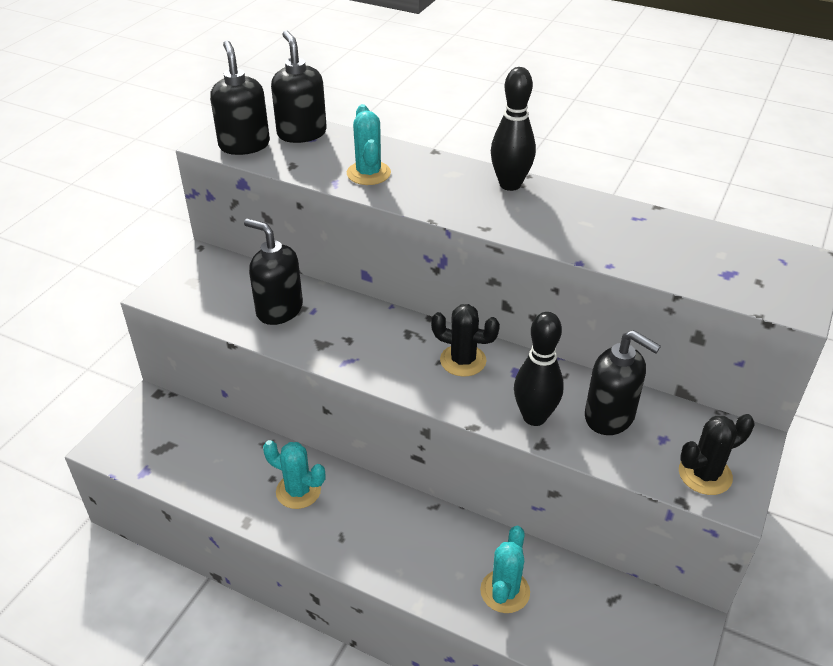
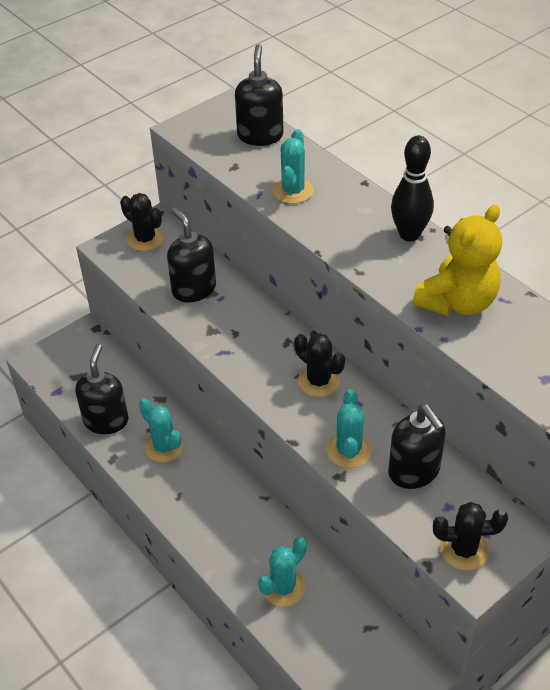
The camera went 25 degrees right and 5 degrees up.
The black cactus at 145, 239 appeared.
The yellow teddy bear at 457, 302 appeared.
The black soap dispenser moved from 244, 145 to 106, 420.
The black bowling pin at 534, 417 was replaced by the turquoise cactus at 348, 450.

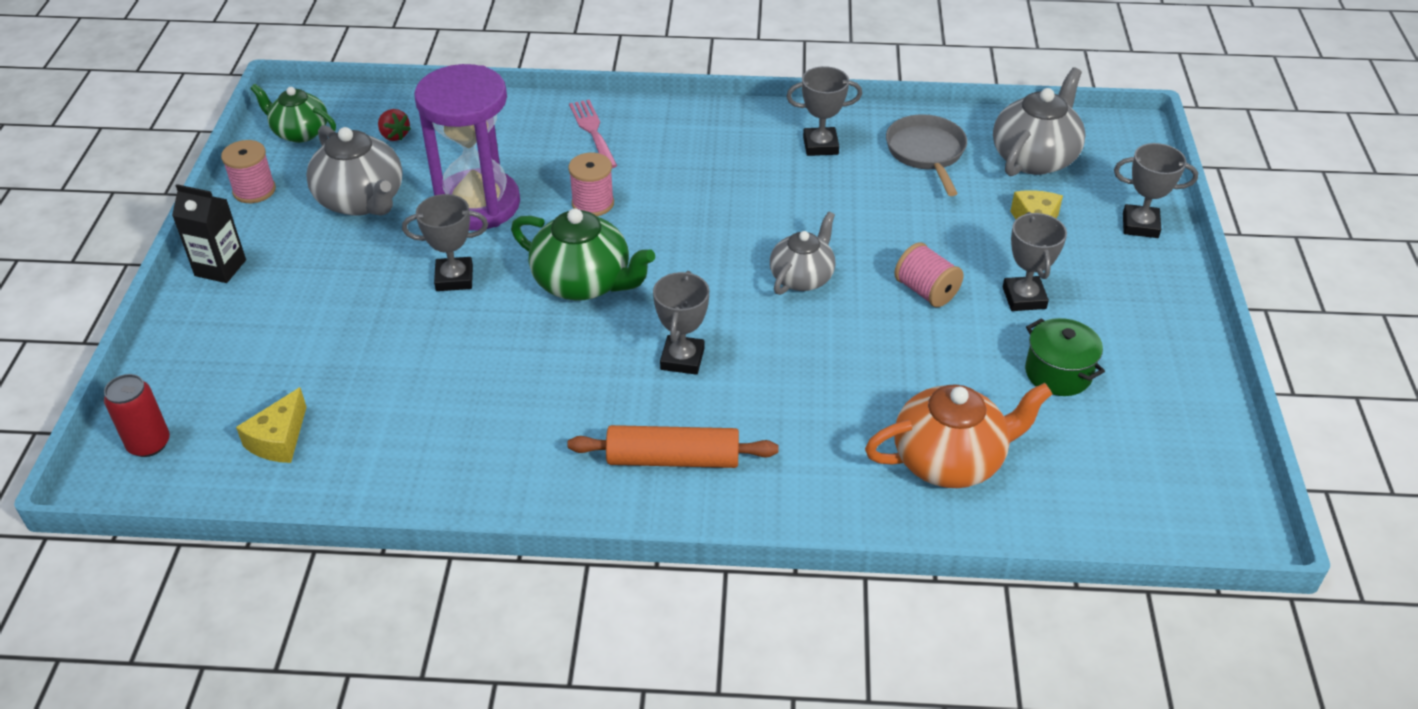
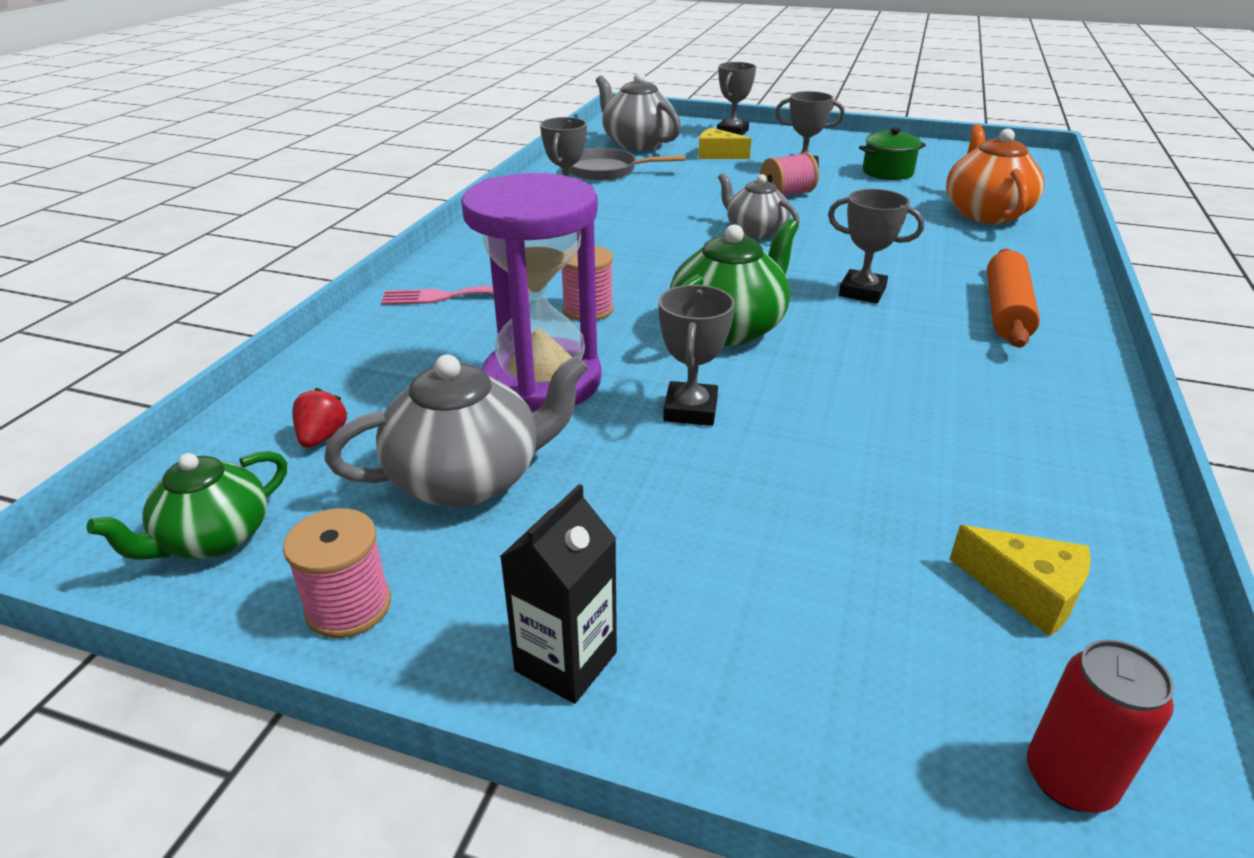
The camera went 75 degrees left and 10 degrees down.
The red strawberry at 394, 135 turned 60 degrees counterclockwise.

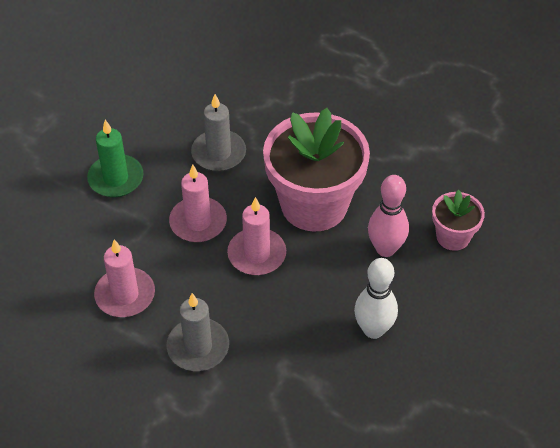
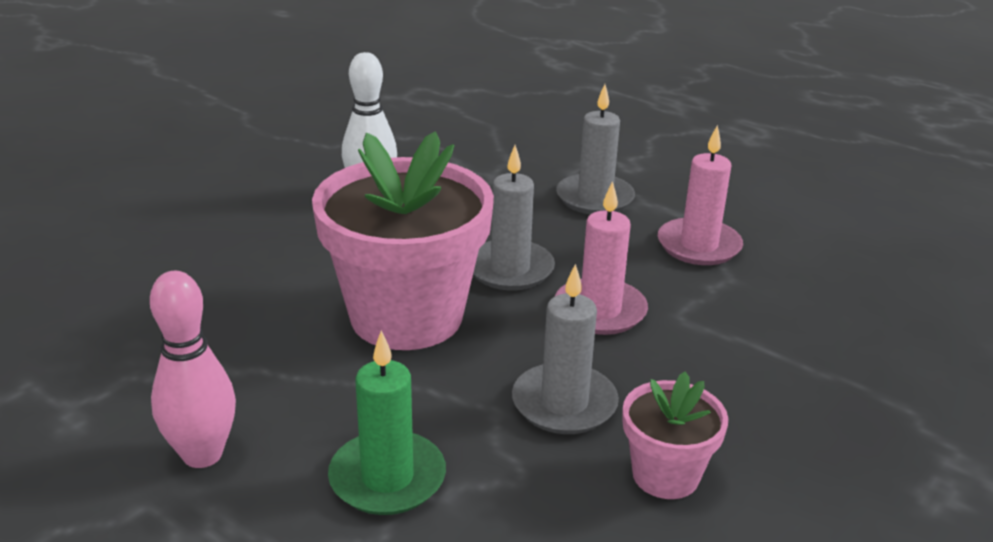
The camera went 175 degrees left and 20 degrees down.
The green candle moved from 116, 178 to 387, 478.
The pink bowling pin moved from 385, 249 to 202, 454.
The pink flower pot moved from 453, 237 to 665, 475.
The pink candle at 257, 254 became the grey candle at 510, 269.

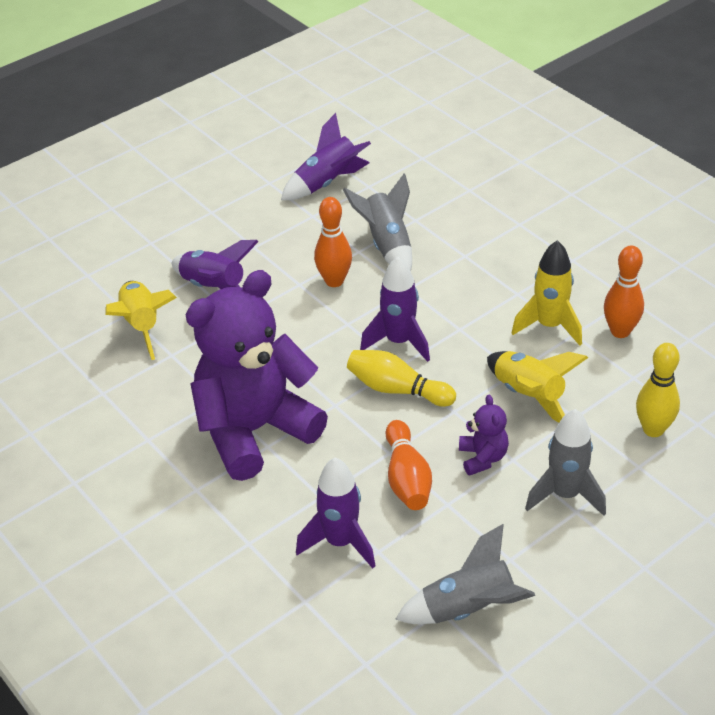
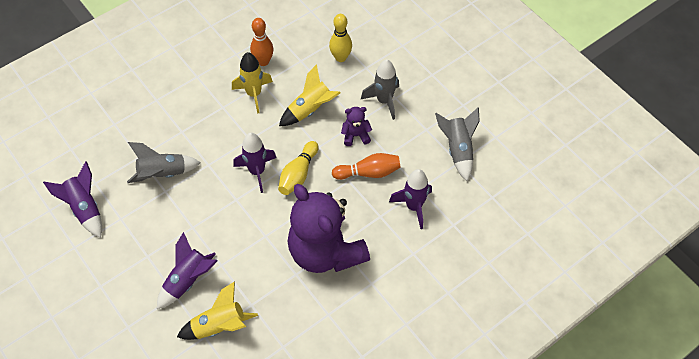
The camera went 90 degrees left and 15 degrees up.
The orange bowling pin at 334, 281 disappeared.

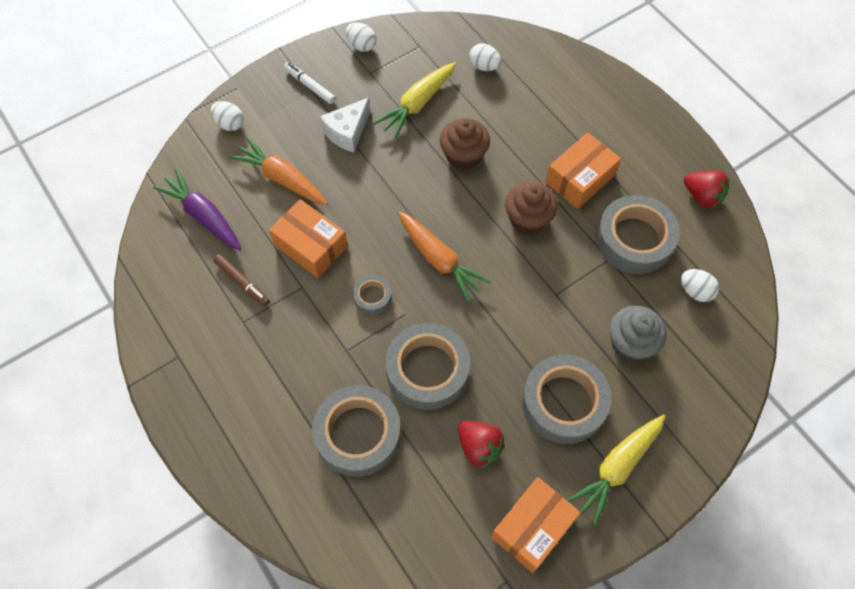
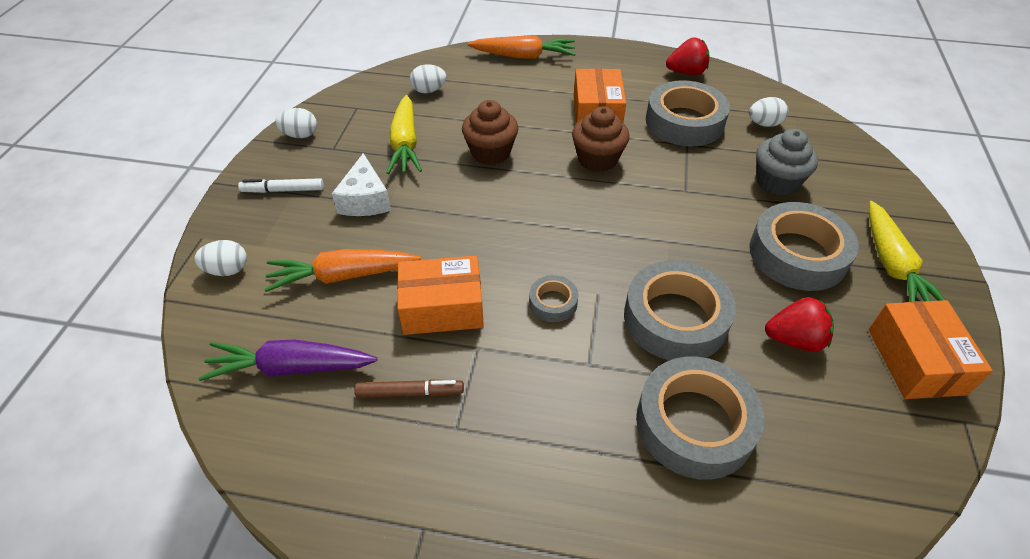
The camera went 45 degrees left and 15 degrees down.
The orange carrot moved from 439, 260 to 524, 56.

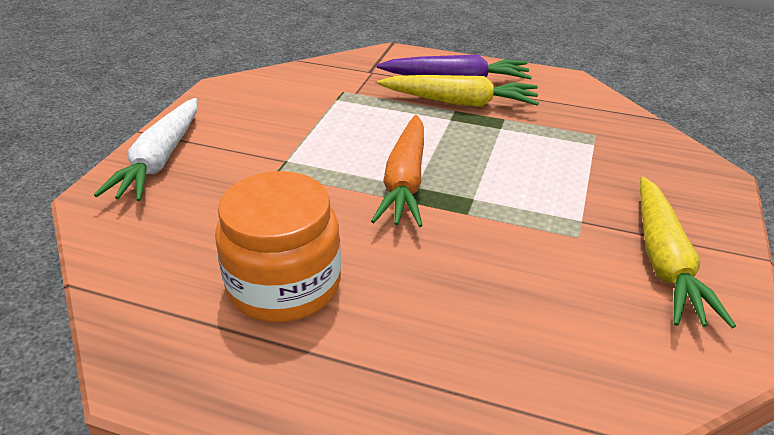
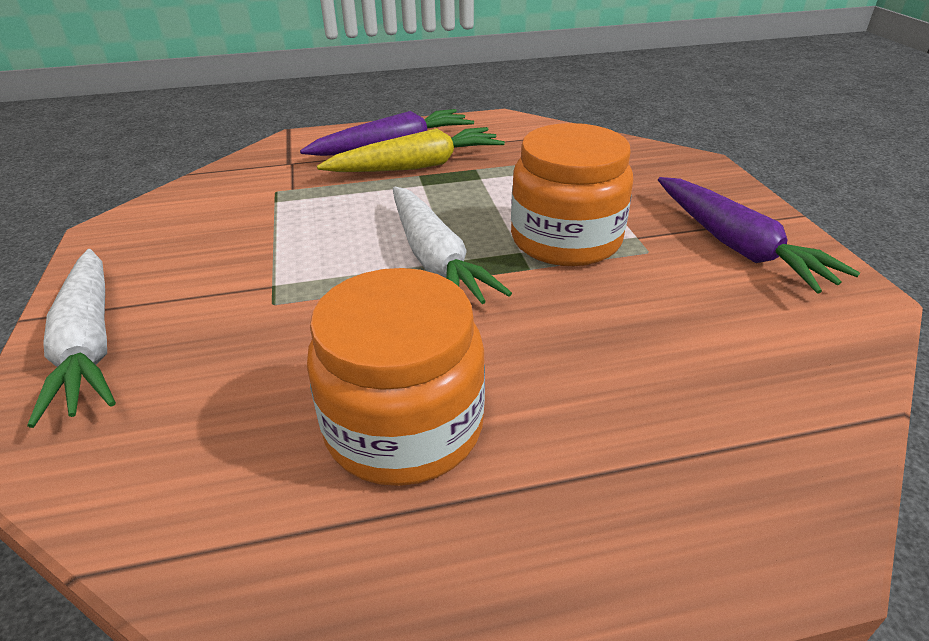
The camera went 30 degrees left and 0 degrees up.
The orange jar at 566, 239 appeared.
The orange carrot at 405, 181 became the white carrot at 435, 260.
The yellow carrot at 664, 261 became the purple carrot at 737, 246.

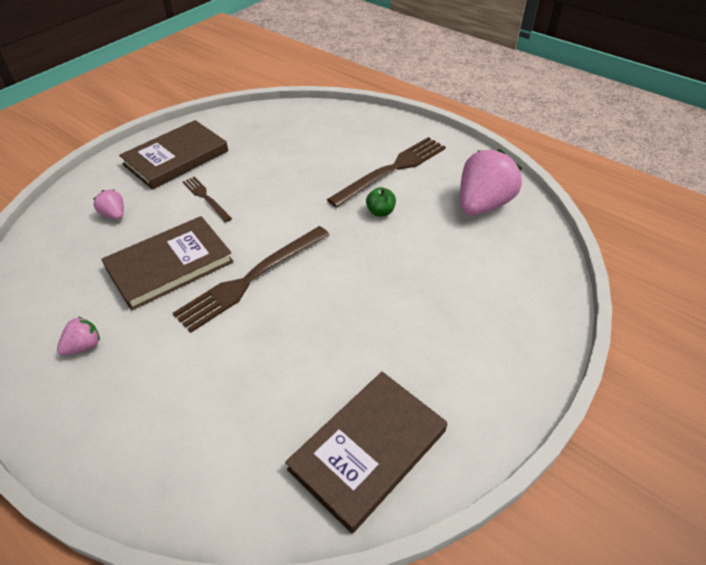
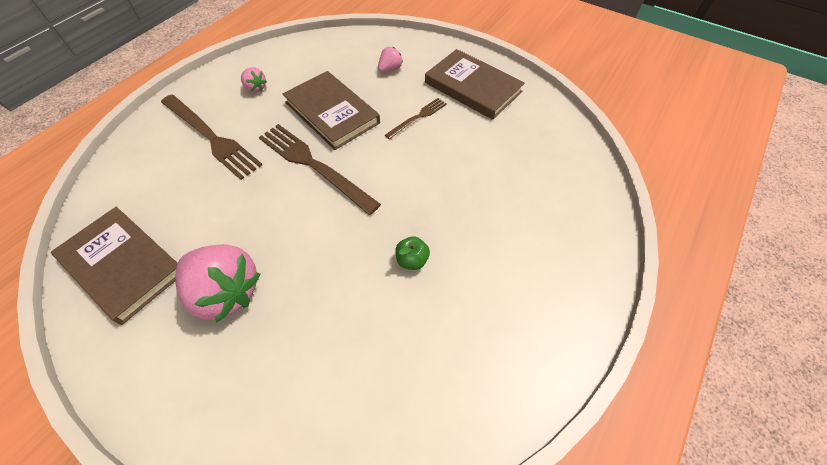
The camera went 85 degrees right and 10 degrees up.
The brown fork moved from 391, 170 to 210, 137.
The pink strawberry moved from 482, 205 to 226, 292.

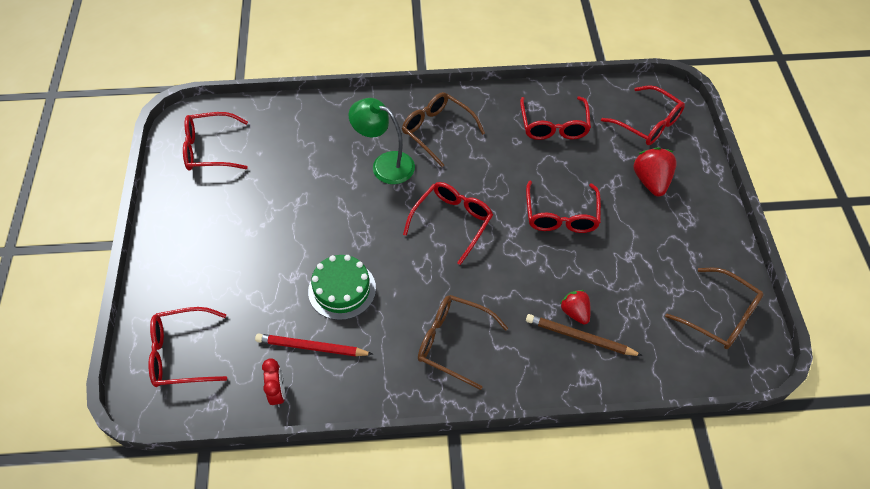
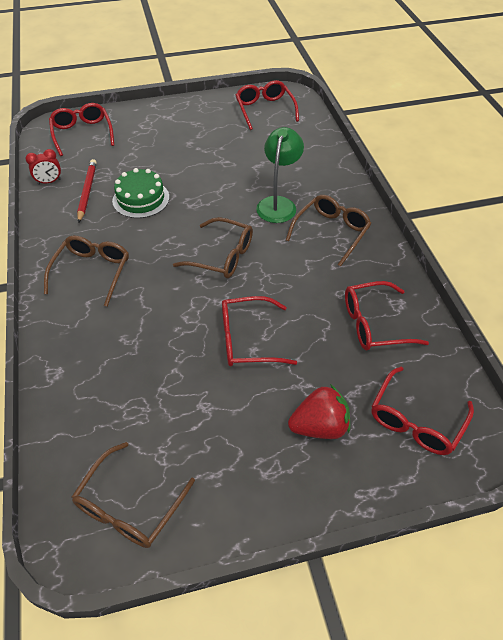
The camera went 80 degrees right and 5 degrees down.
The brown pencil at 580, 337 disappeared.
The red strawberry at 575, 312 disappeared.
The red glasses at 452, 222 became the brown glasses at 222, 256.

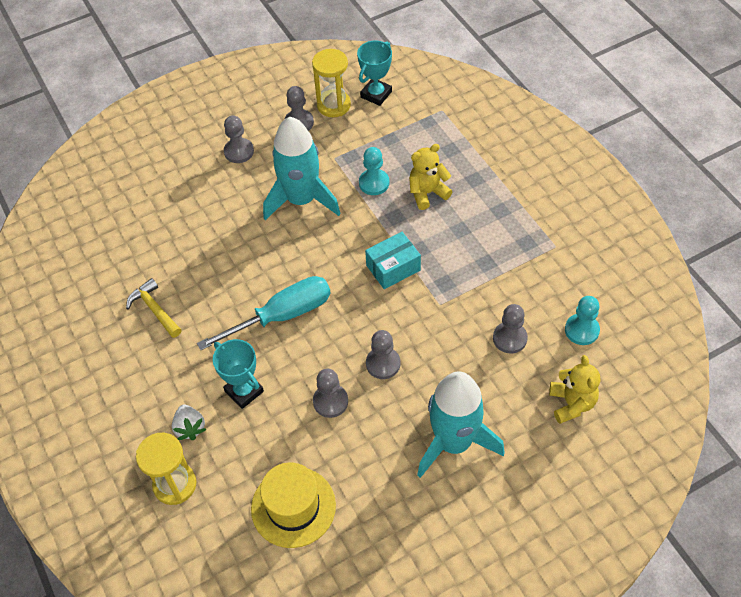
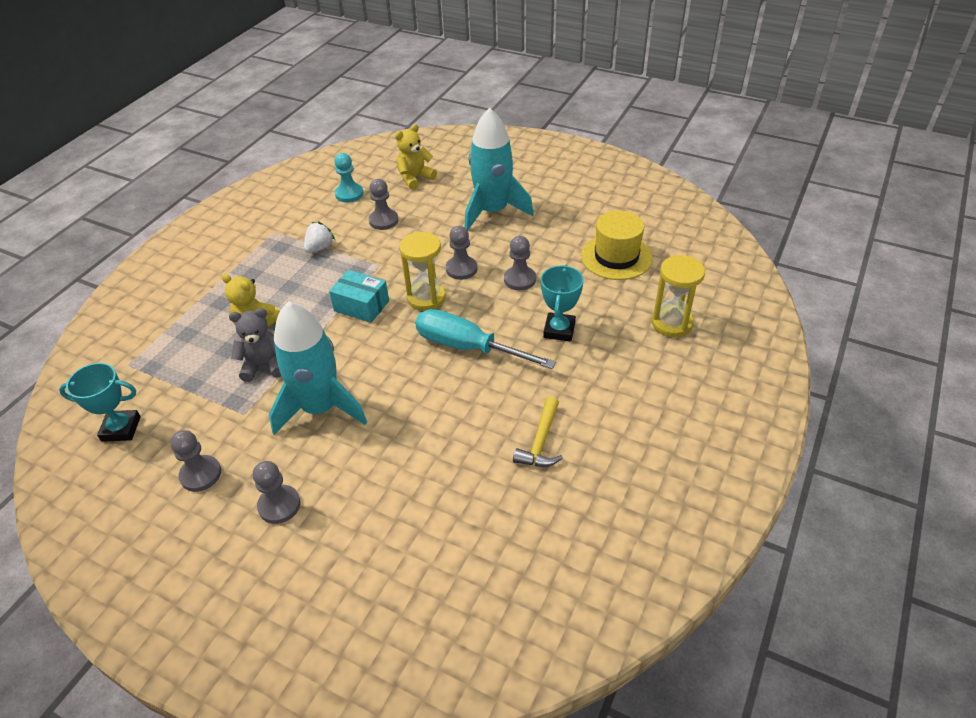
The camera went 125 degrees left and 10 degrees down.
The white strawberry moved from 190, 428 to 320, 248.
The yellow hourglass moved from 333, 105 to 426, 298.
The turquoise pawn at 374, 183 was replaced by the grey teddy bear at 264, 365.

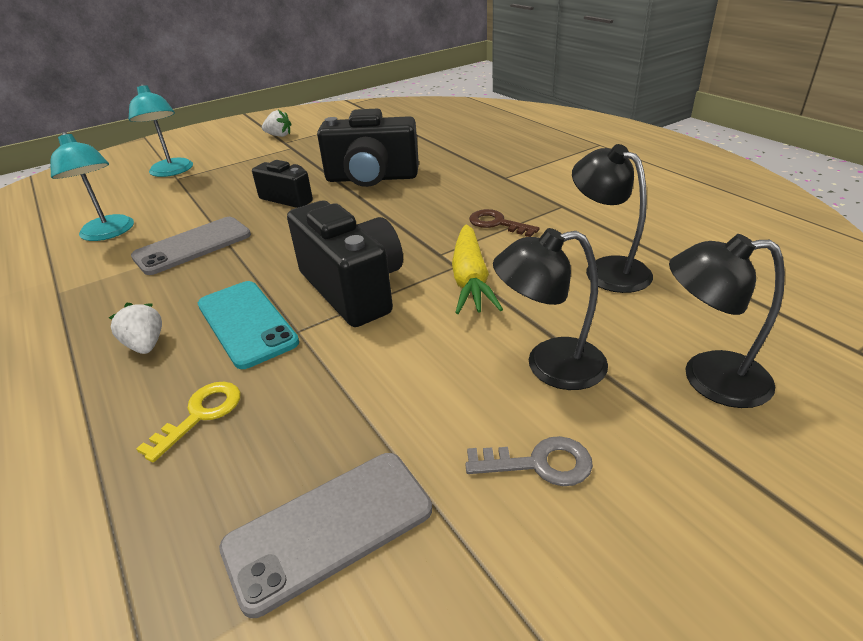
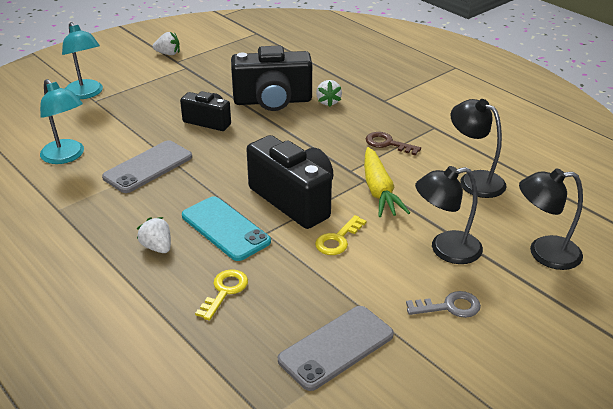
The camera went 10 degrees left and 0 degrees up.
The yellow key at 337, 240 appeared.
The white strawberry at 328, 102 appeared.

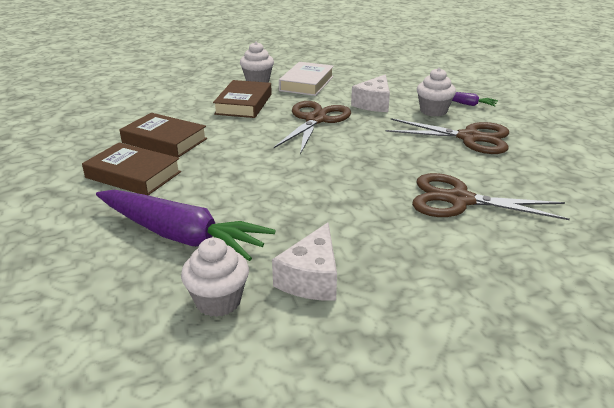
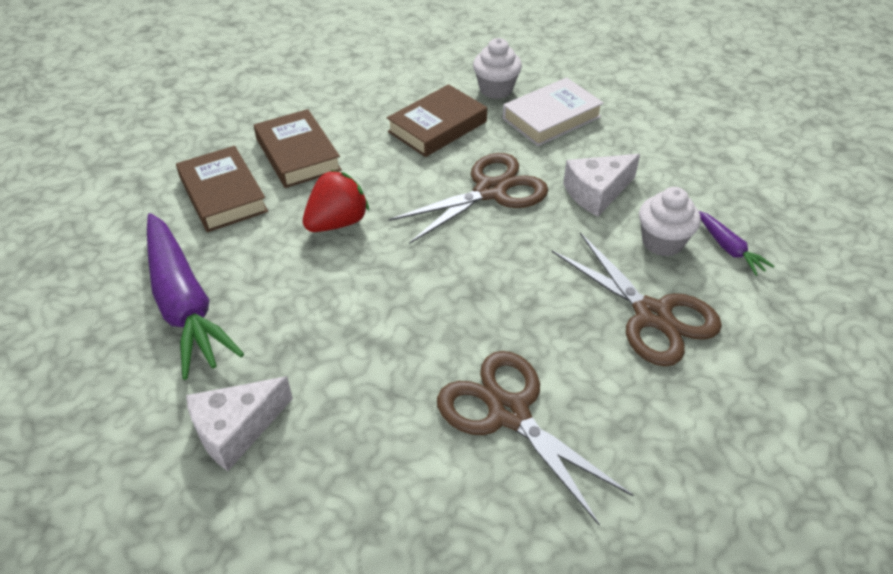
The camera went 35 degrees right and 15 degrees up.
The white cupcake at 218, 301 disappeared.
The red strawberry at 337, 222 appeared.

